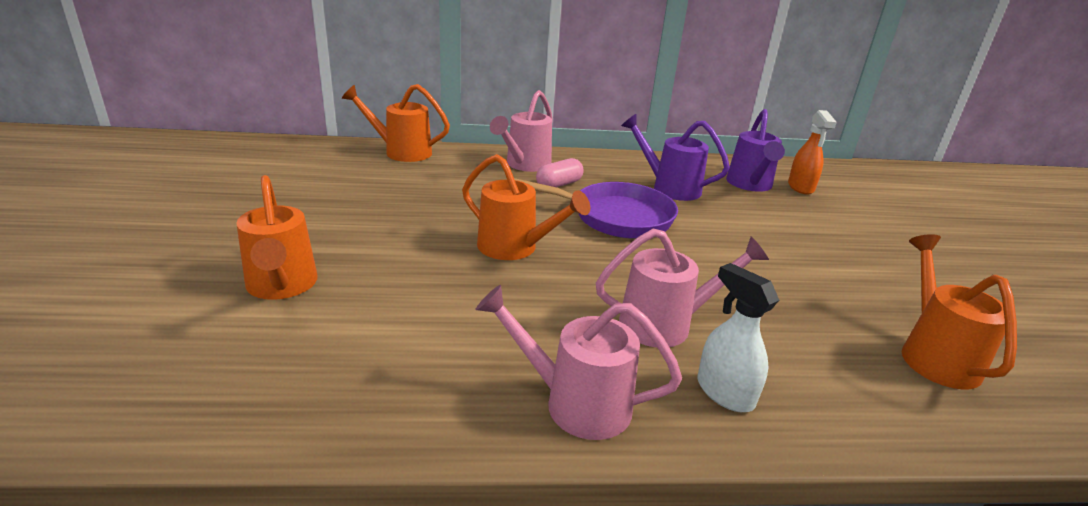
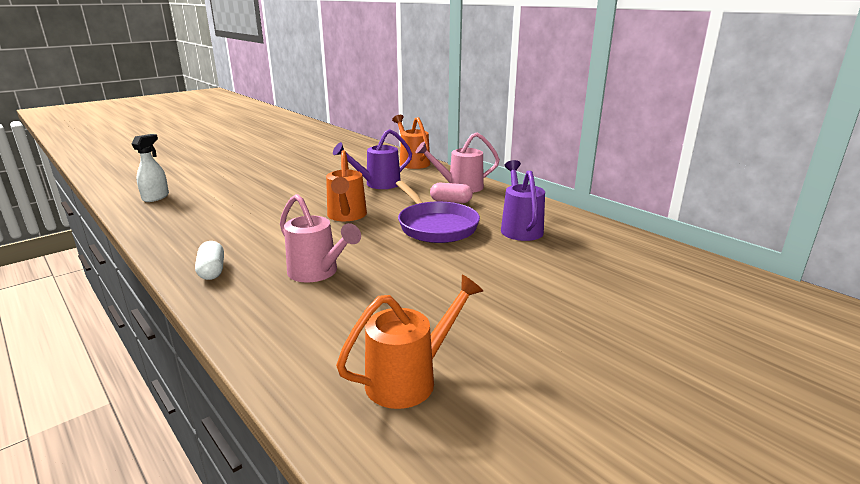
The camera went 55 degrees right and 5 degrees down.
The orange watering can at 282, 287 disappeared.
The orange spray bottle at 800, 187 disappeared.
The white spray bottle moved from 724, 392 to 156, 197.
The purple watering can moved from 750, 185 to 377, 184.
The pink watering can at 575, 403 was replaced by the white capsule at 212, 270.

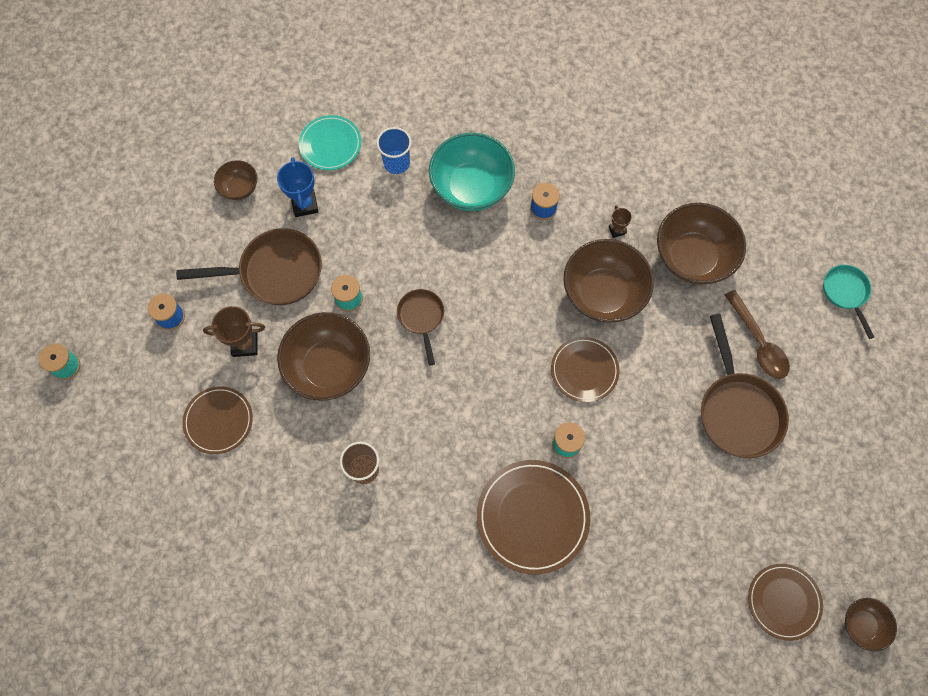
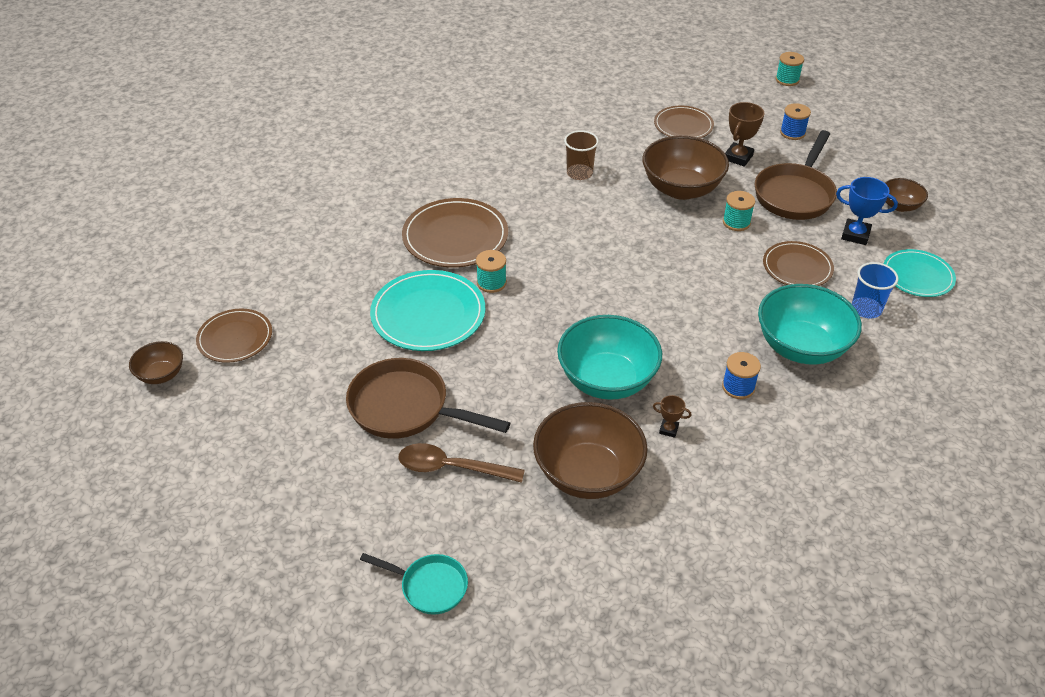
The camera went 125 degrees right and 25 degrees down.
The brown pan at 421, 318 disappeared.
The turquoise plate at 428, 314 appeared.
The brown plate moved from 584, 370 to 797, 267.
The brown bowl at 603, 293 became the turquoise bowl at 607, 380.

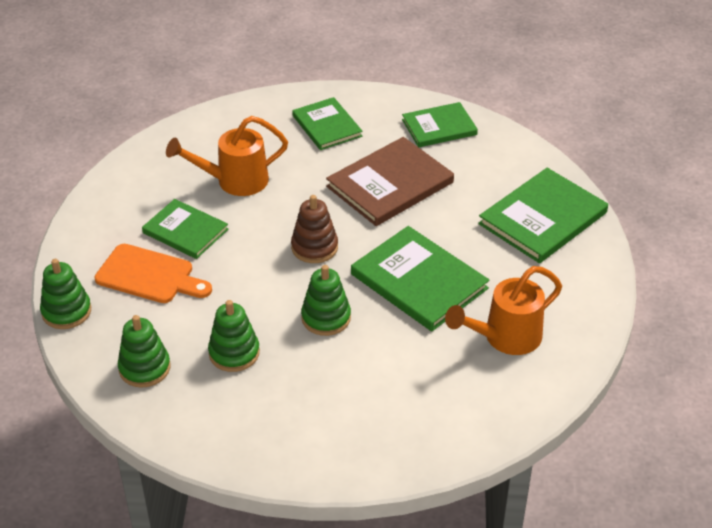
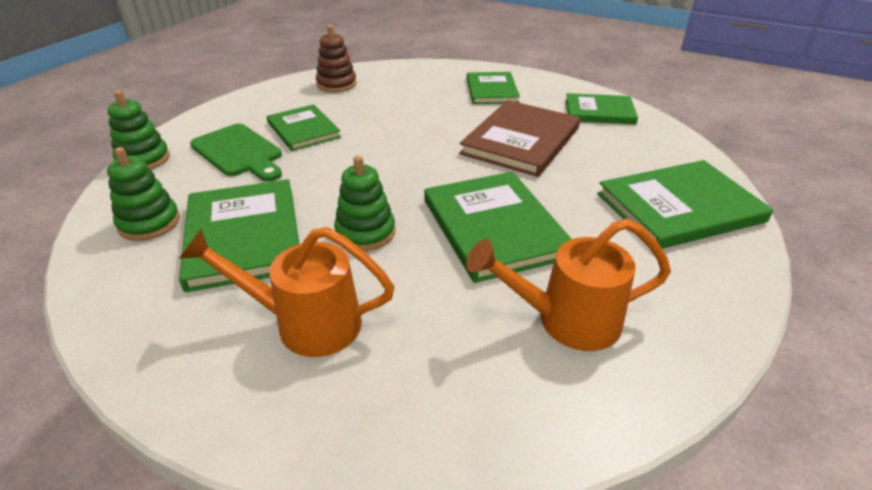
The camera went 25 degrees right and 5 degrees down.
The orange watering can moved from 235, 181 to 306, 323.
The brown stacking toy moved from 314, 247 to 336, 84.
The green stacking toy at 234, 353 was replaced by the green book at 243, 236.
The orange cutting board at 149, 275 became the green cutting board at 239, 152.
The brown book at 390, 184 turned 45 degrees counterclockwise.

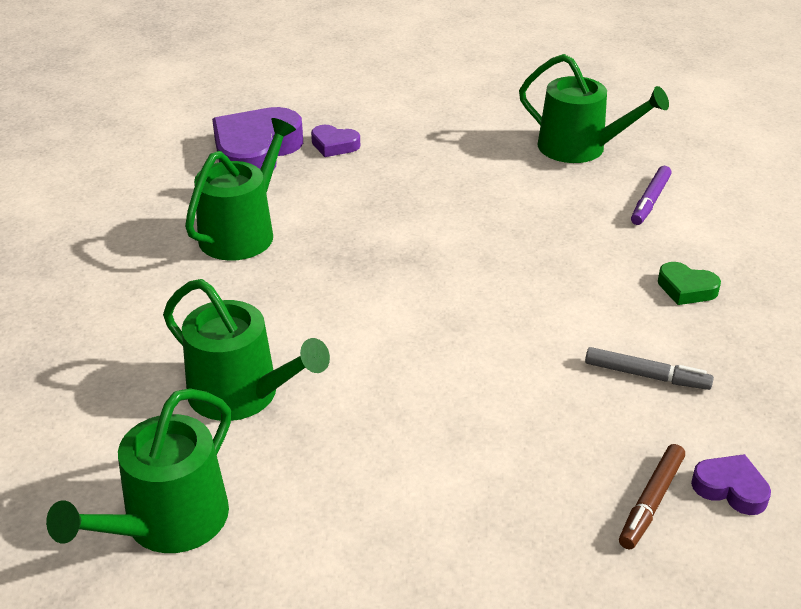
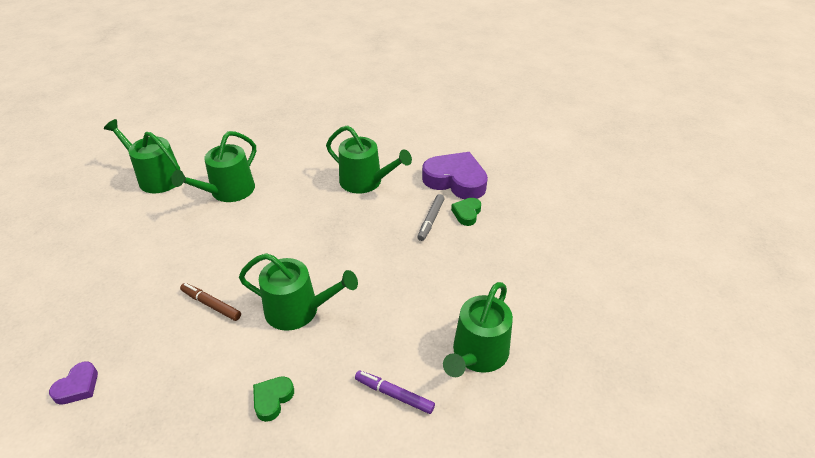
The camera went 90 degrees right and 5 degrees up.
The green watering can at 298, 310 appeared.
The grey marker moved from 646, 376 to 431, 220.
The brown marker moved from 651, 502 to 211, 304.
The purple heart at 334, 145 became the green heart at 467, 213.

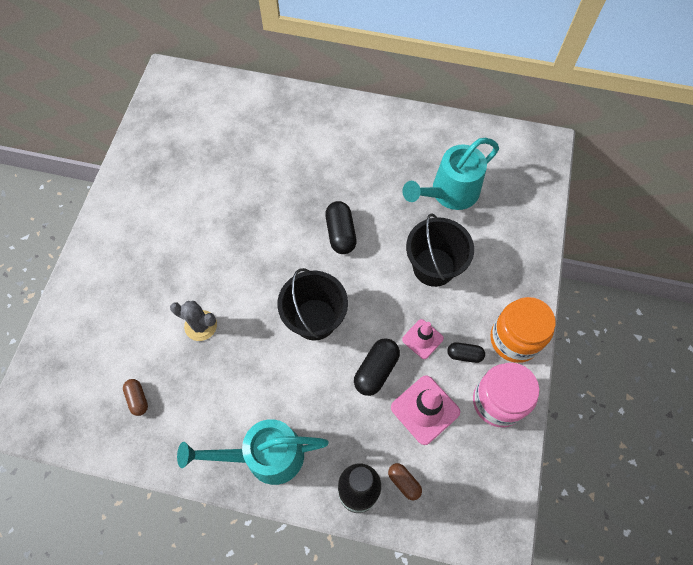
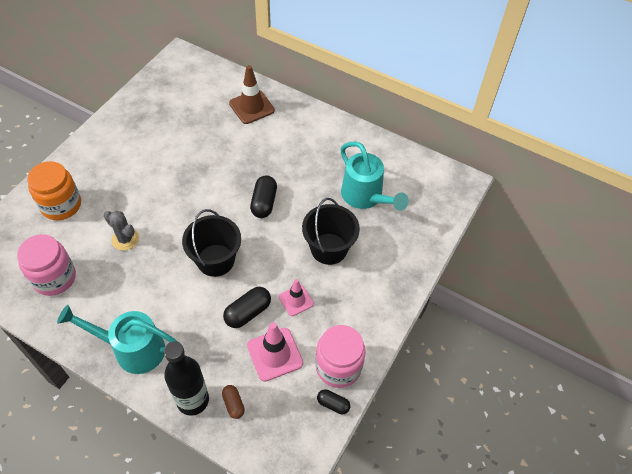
The camera went 15 degrees right and 10 degrees down.
The brown traffic cone at 251, 107 appeared.
The black capsule moved from 464, 355 to 333, 404.
The orange jar moved from 514, 339 to 61, 205.
The brown capsule at 138, 399 was replaced by the pink jar at 54, 278.
The turquoise watering can at 449, 193 turned 105 degrees counterclockwise.

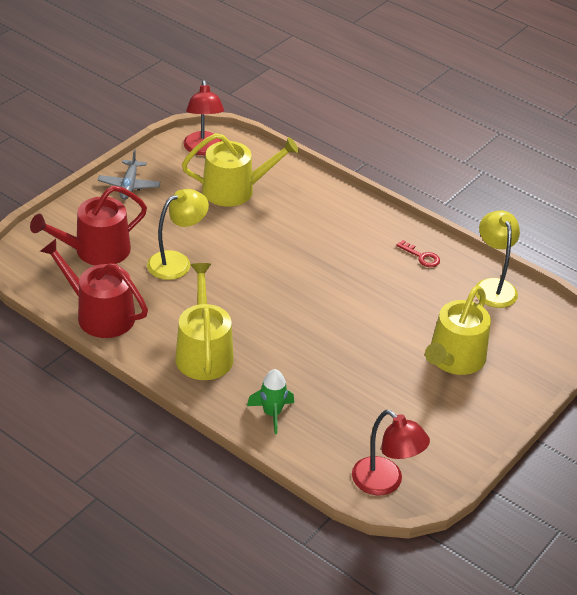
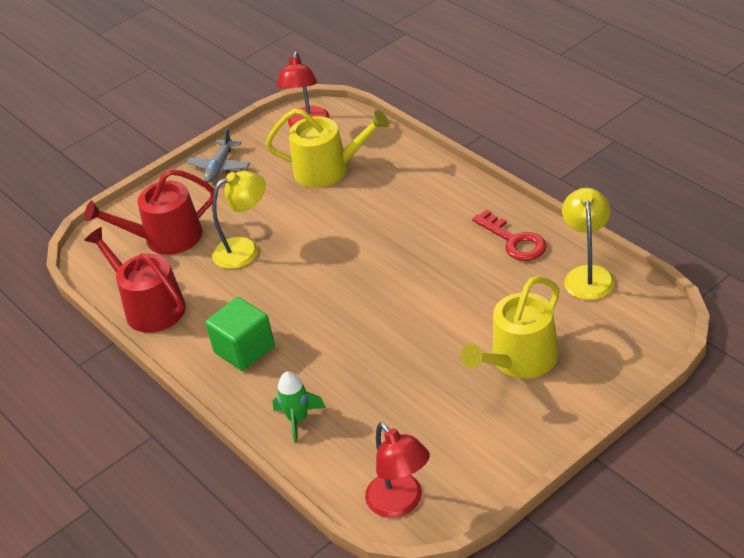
The camera went 20 degrees right and 0 degrees up.
The yellow watering can at 203, 352 was replaced by the green cube at 244, 349.
The red key at 421, 256 changed to 1.64 times the size.

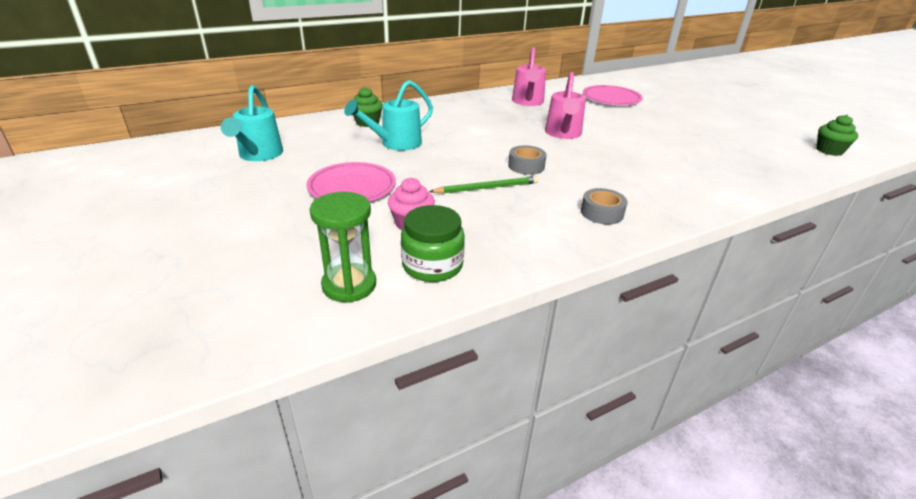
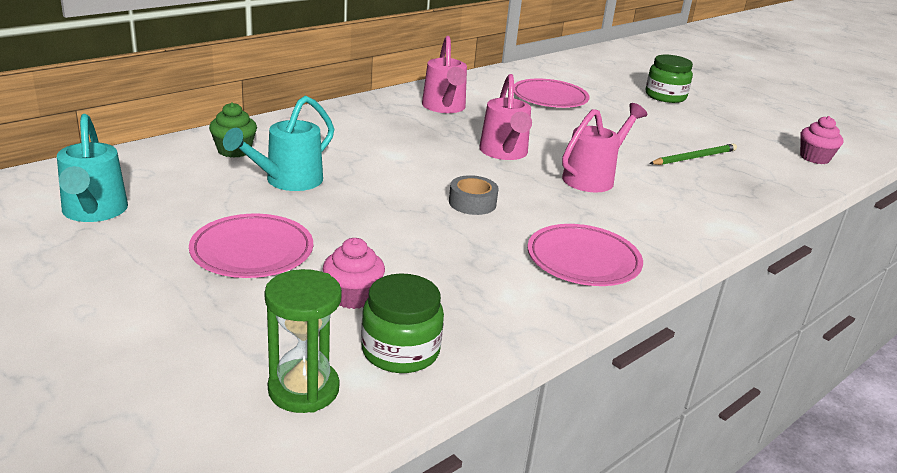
The camera went 15 degrees left and 5 degrees down.
The pink watering can at 593, 178 appeared.
The green jar at 665, 96 appeared.
The green pencil moved from 487, 188 to 694, 157.
The grey tape at 602, 213 was replaced by the pink plate at 583, 260.
The green cupcake at 829, 151 became the pink cupcake at 814, 158.

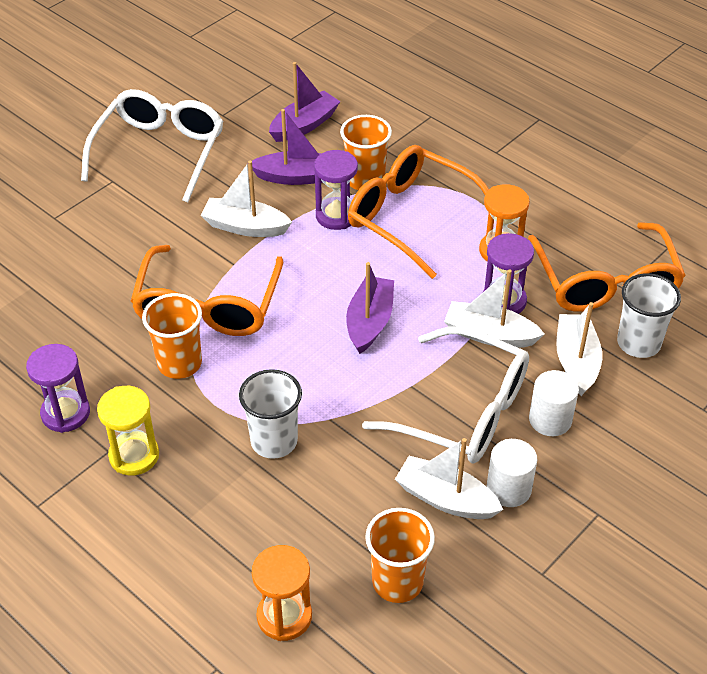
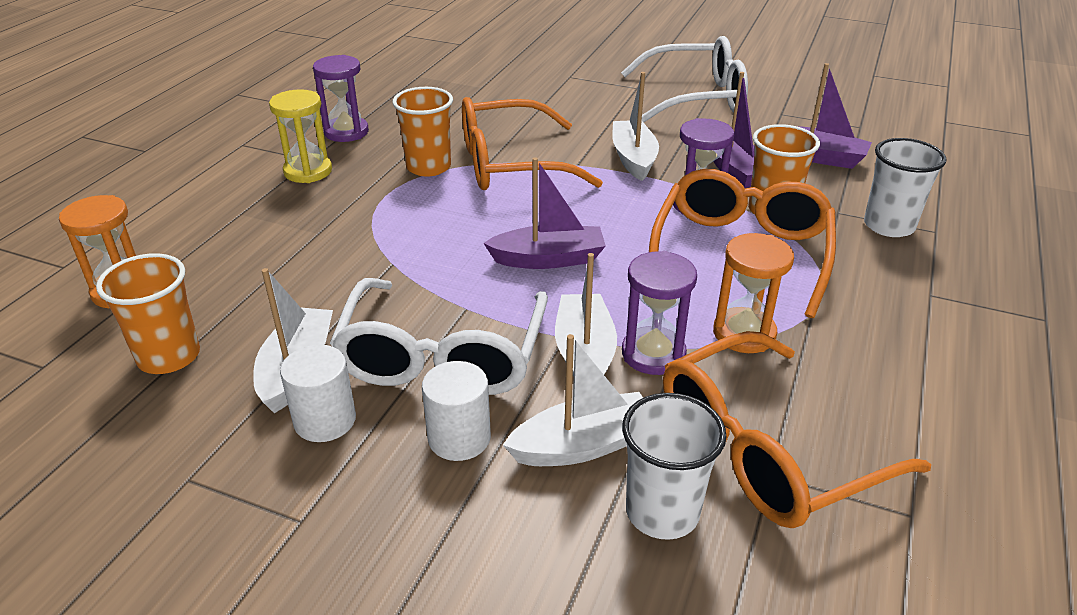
The camera went 70 degrees right and 10 degrees down.
The white cup moved from 274, 441 to 889, 226.

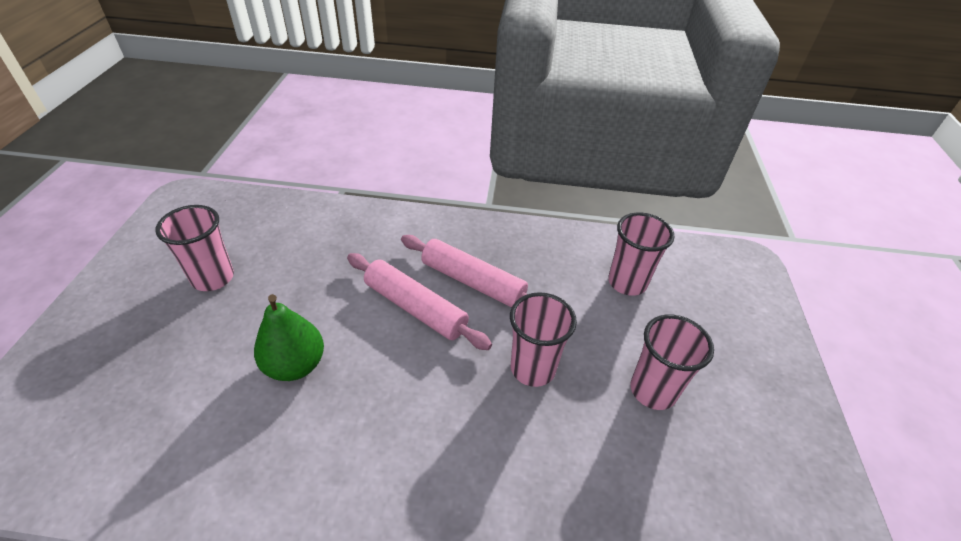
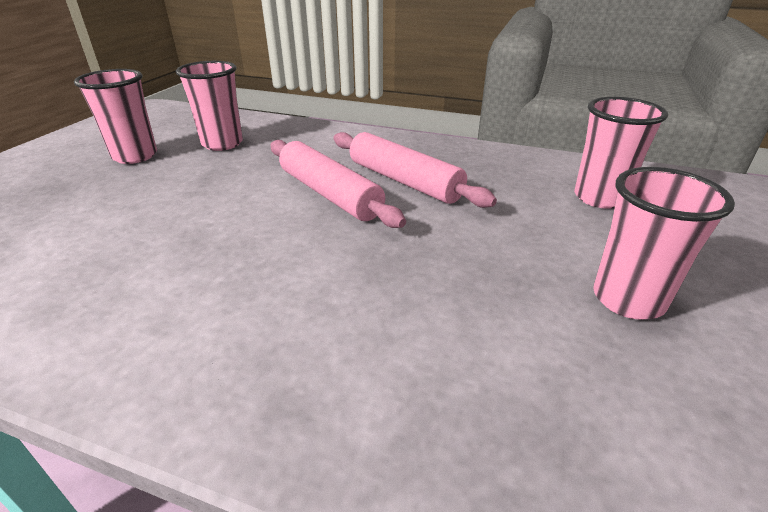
The camera went 15 degrees right and 10 degrees down.
The green pear at 295, 365 disappeared.
The pink cup moved from 532, 368 to 222, 144.

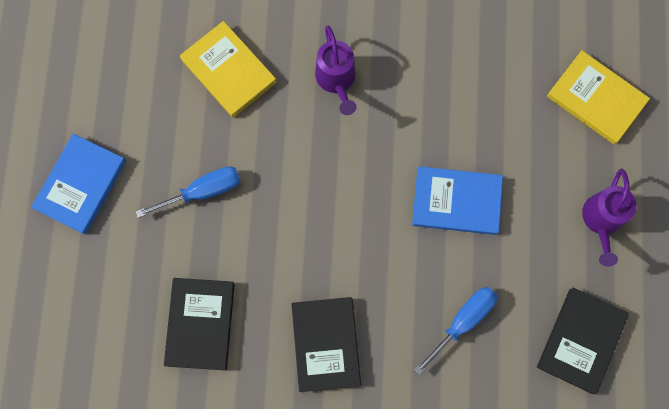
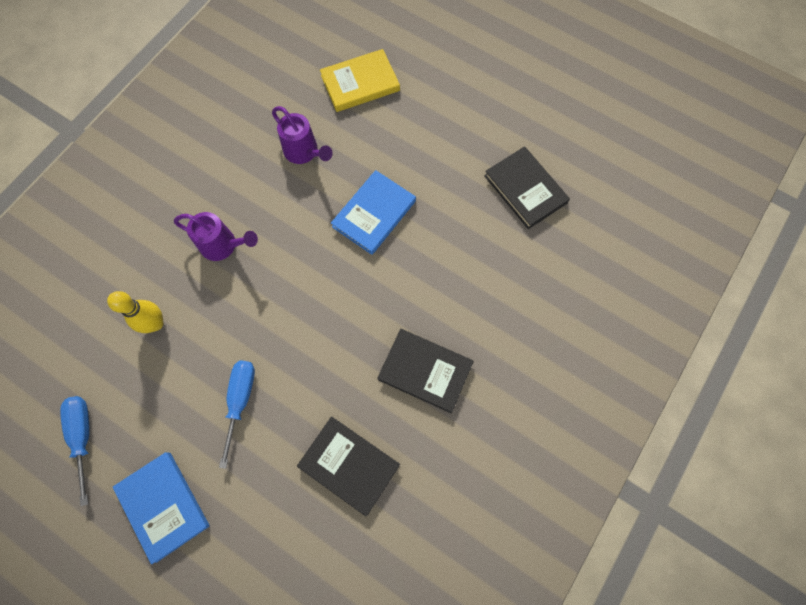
The camera went 60 degrees left and 5 degrees down.
The blue screwdriver moved from 462, 322 to 83, 436.
The purple watering can moved from 601, 221 to 304, 152.
The yellow book at 228, 71 was replaced by the yellow bowling pin at 155, 323.

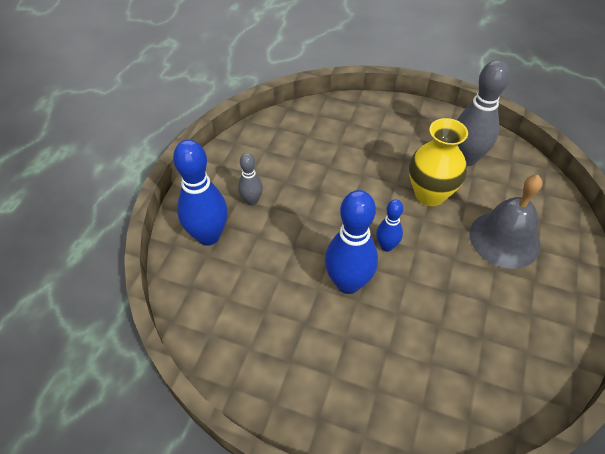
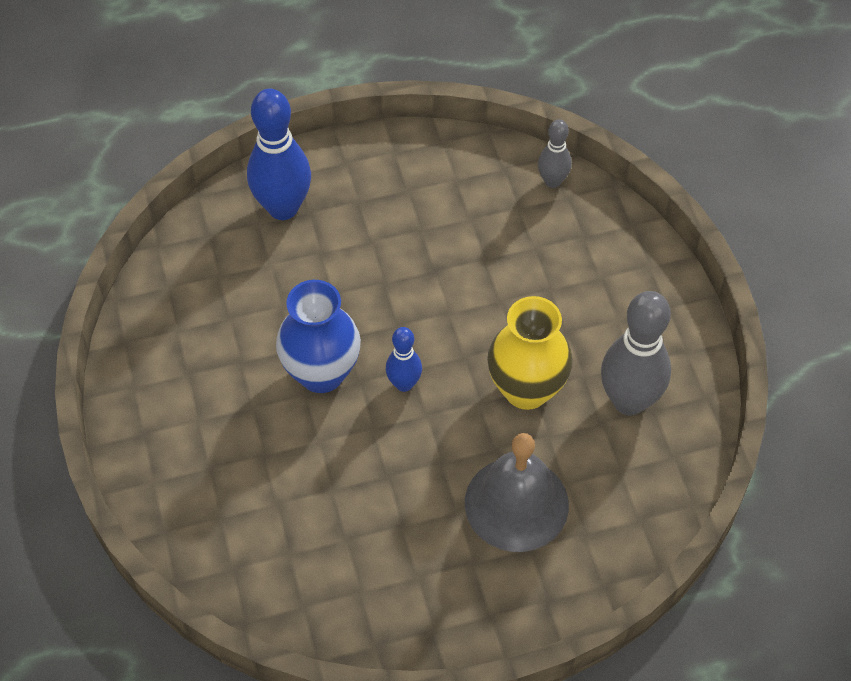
The camera went 55 degrees right and 5 degrees up.
The grey bowling pin moved from 252, 201 to 552, 181.
The blue bowling pin at 348, 283 was replaced by the blue vase at 321, 373.

